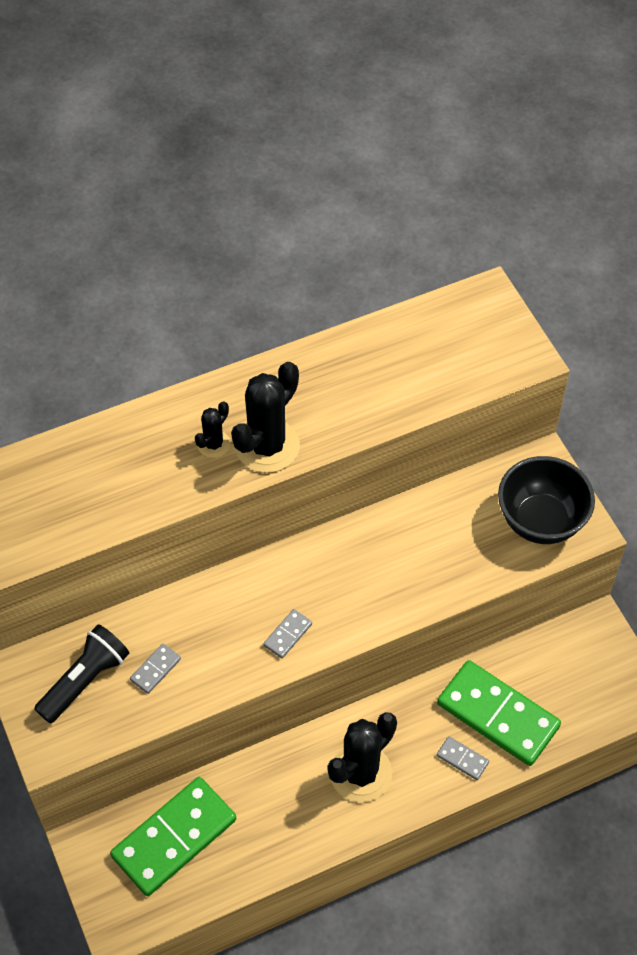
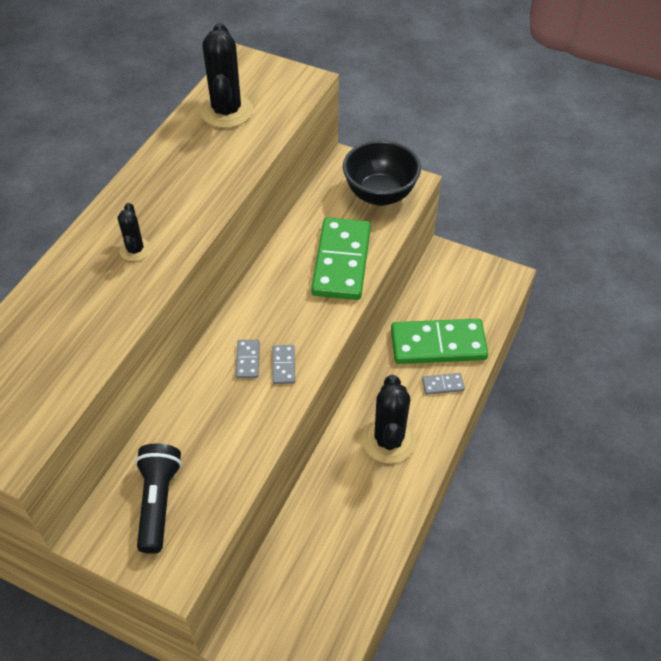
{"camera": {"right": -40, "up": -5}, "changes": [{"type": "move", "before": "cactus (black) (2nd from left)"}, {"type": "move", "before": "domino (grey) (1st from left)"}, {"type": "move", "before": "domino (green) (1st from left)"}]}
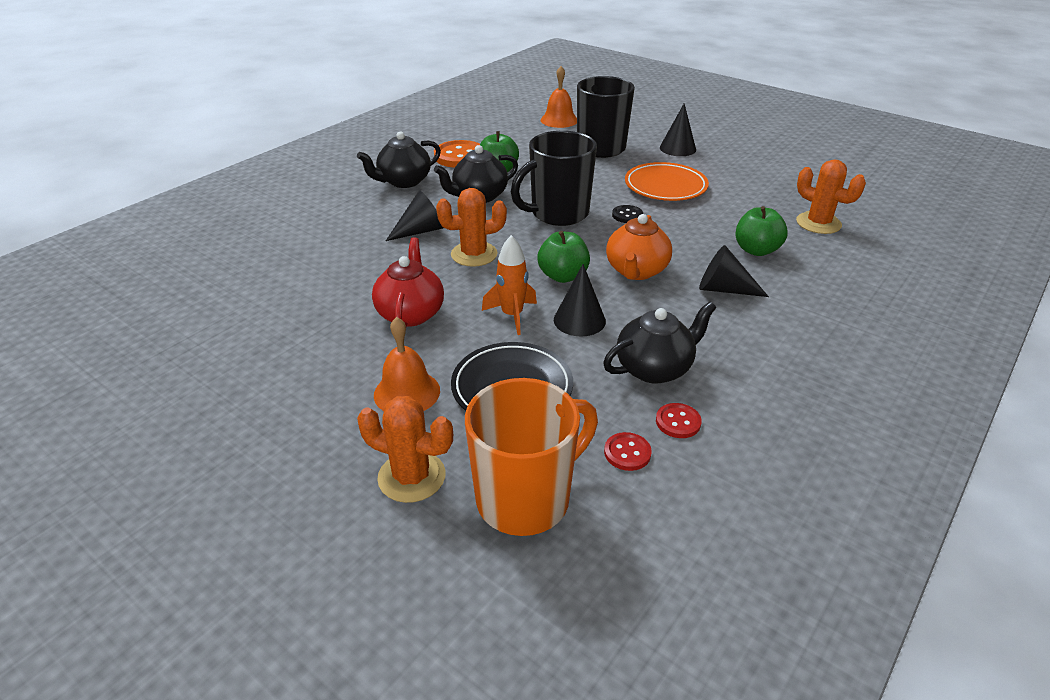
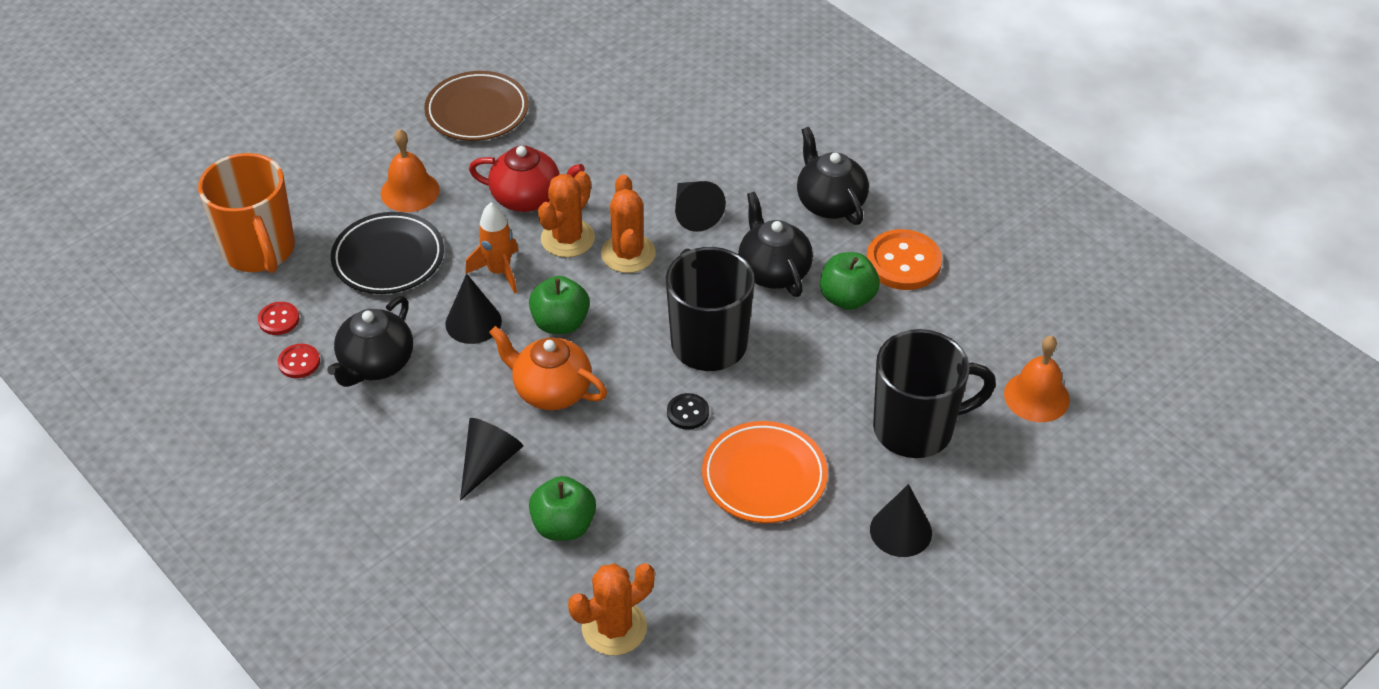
{"camera": {"right": 100, "up": 10}, "changes": [{"type": "rotate", "before": "teapot (black) (3rd from left in the first image)", "turn": 45}, {"type": "move", "before": "cactus (orange) (1st from left)"}, {"type": "insert", "after": "plate (brown)"}]}
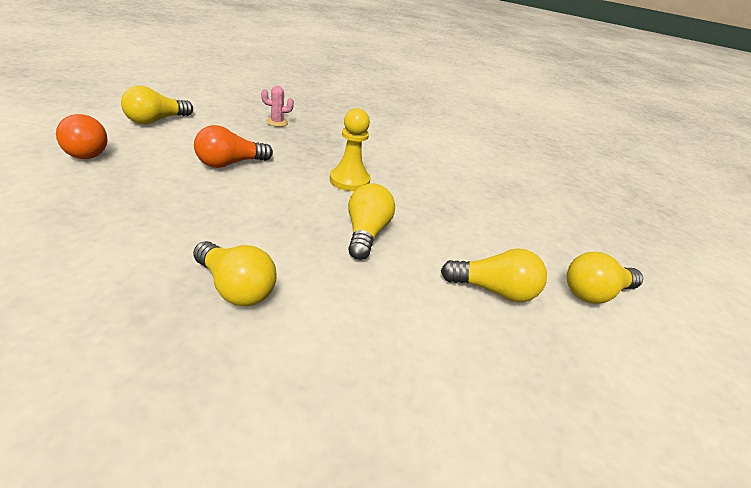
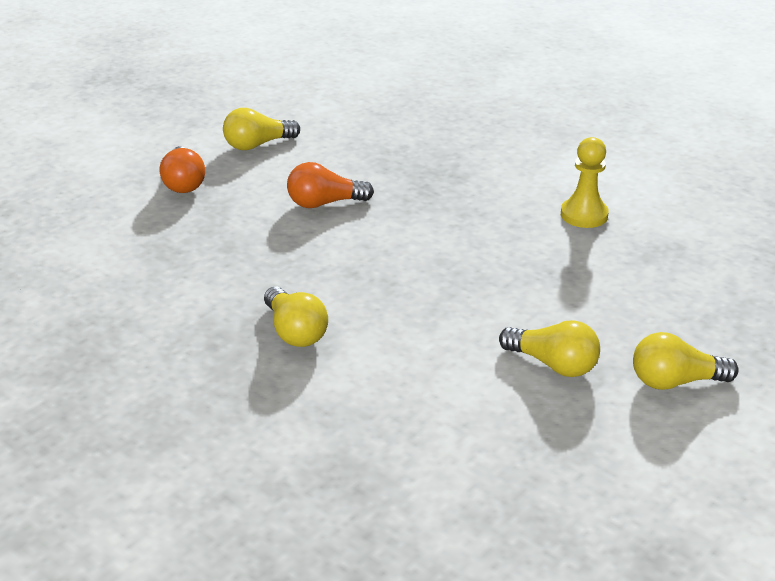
{"camera": {"right": 25, "up": 0}, "changes": [{"type": "delete", "before": "cactus (pink)"}, {"type": "move", "before": "pawn (yellow)"}, {"type": "delete", "before": "light bulb (yellow) (3rd from left)"}]}
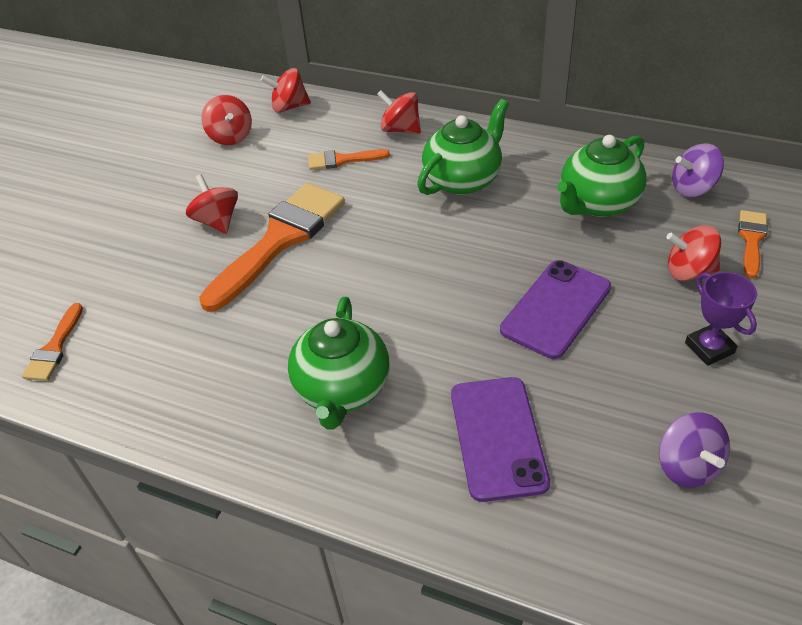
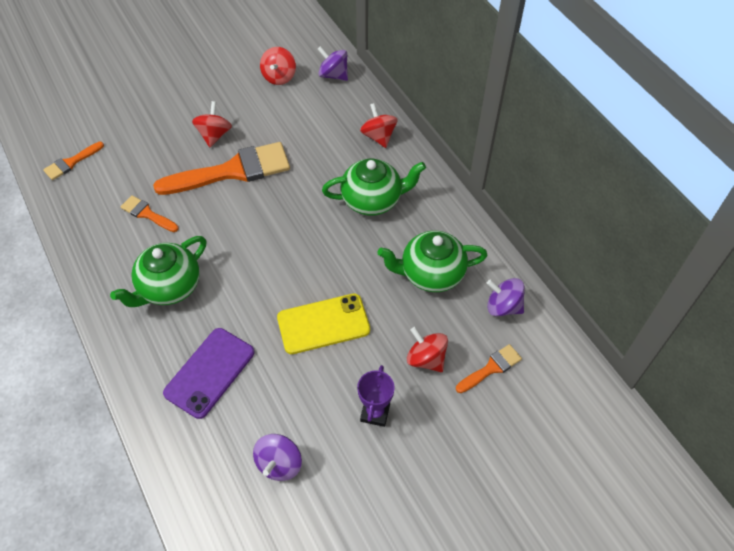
{"camera": {"right": 35, "up": 10}, "changes": [{"type": "recolor", "before": "spinning top (red) (3rd from left)", "after": "spinning top (purple) (2nd from left)"}, {"type": "move", "before": "brush (orange) (3rd from left in the first image)", "after": "brush (orange) (2nd from left)"}, {"type": "recolor", "before": "phone (purple) (2nd from left)", "after": "phone (yellow)"}]}
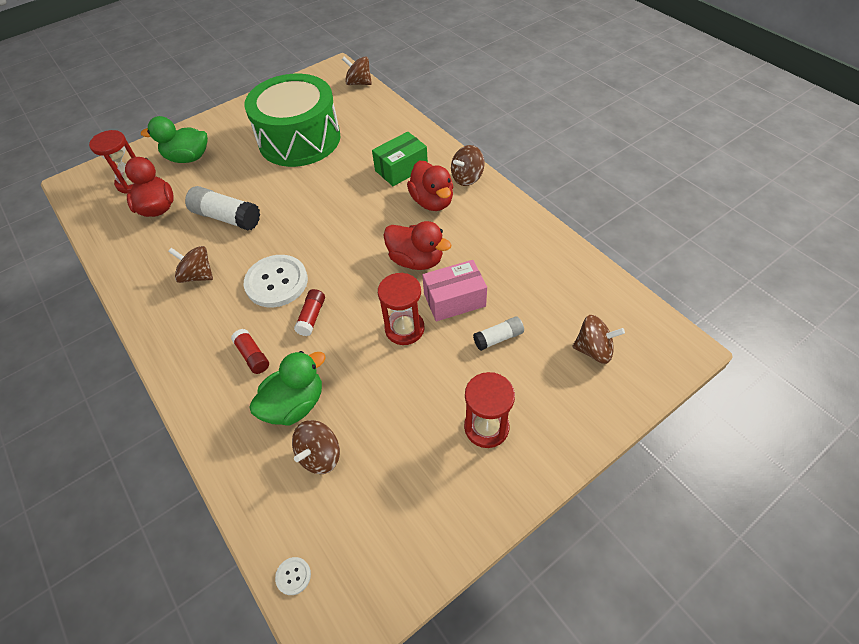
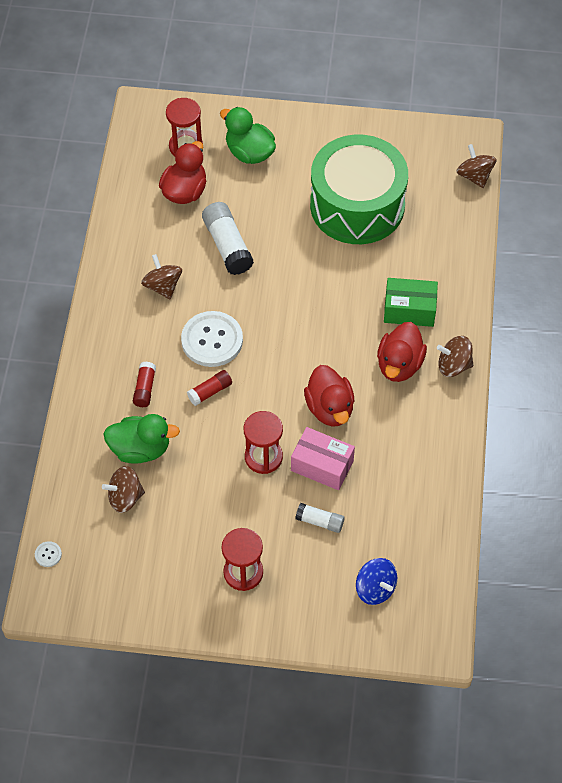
{"camera": {"right": 40, "up": 5}, "changes": [{"type": "recolor", "before": "spinning top (brown) (5th from left)", "after": "spinning top (blue)"}]}
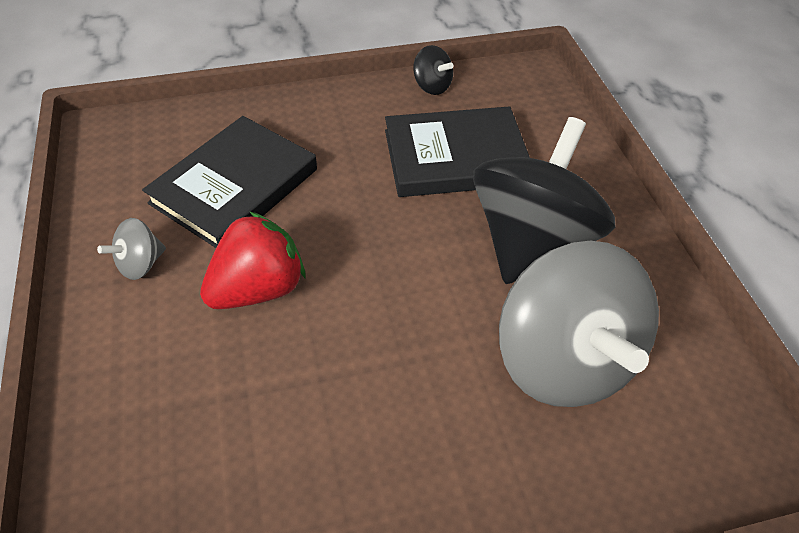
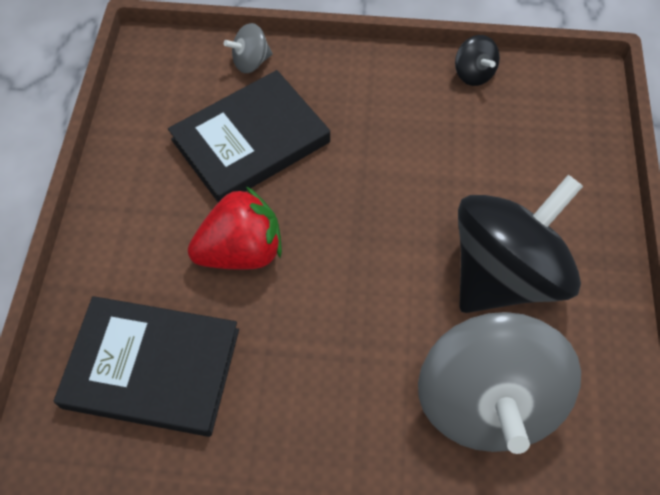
{"camera": {"right": 20, "up": 10}, "changes": [{"type": "move", "before": "book (black) (2nd from left in the first image)", "after": "book (black) (1st from left)"}, {"type": "move", "before": "spinning top (grey) (1st from left)"}]}
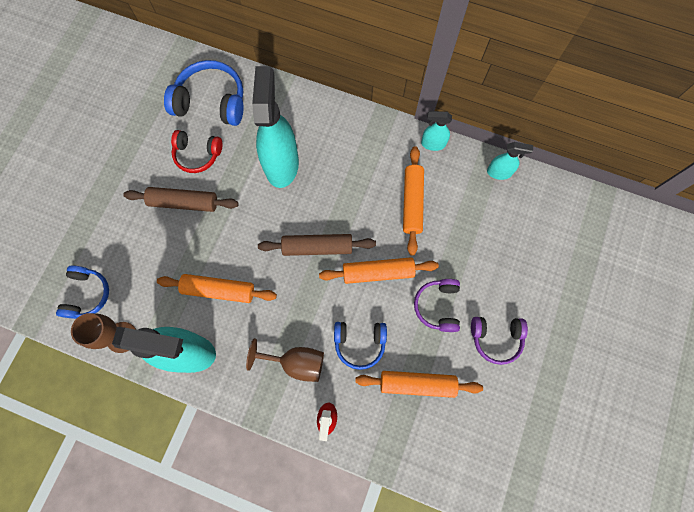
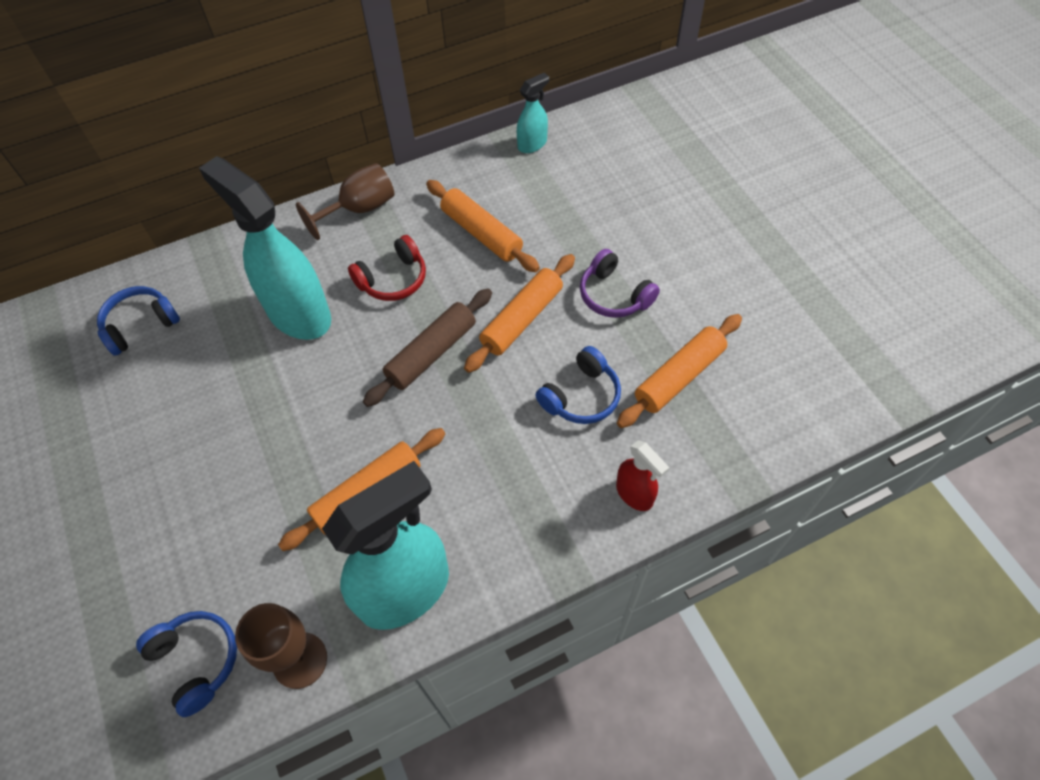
{"camera": {"right": -45, "up": -15}, "changes": [{"type": "resize", "before": "headphones (blue) (2nd from left in the first image)", "scale": 0.63}, {"type": "delete", "before": "spray bottle (turquoise) (3rd from left)"}, {"type": "move", "before": "headphones (red)"}, {"type": "delete", "before": "rolling pin (brown) (1st from left)"}, {"type": "delete", "before": "headphones (purple) (2nd from left)"}, {"type": "move", "before": "goblet (brown) (2nd from left)"}]}
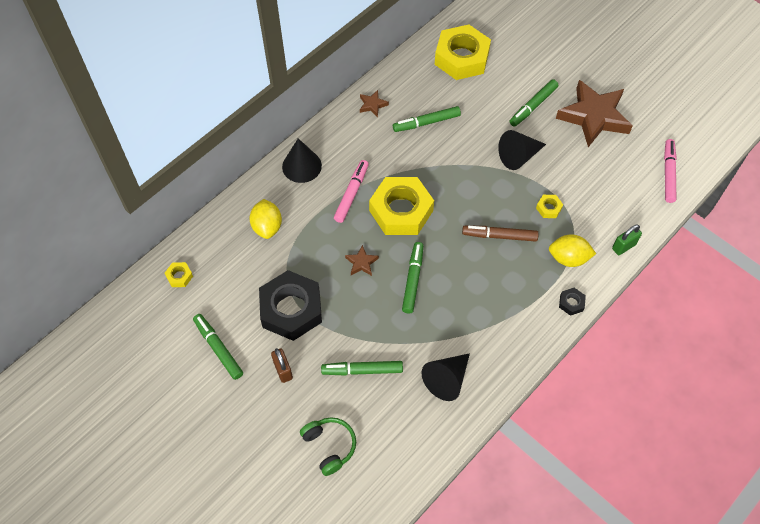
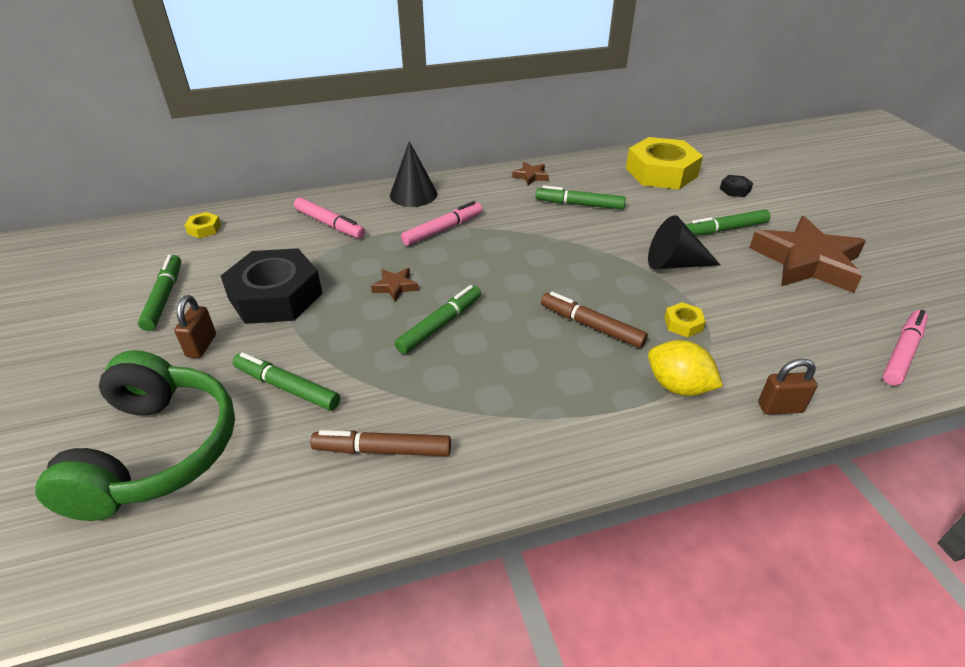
{"camera": {"right": 30, "up": -20}, "changes": [{"type": "delete", "before": "nut (yellow) (2nd from left)"}, {"type": "replace", "before": "lemon (yellow) (1st from left)", "after": "marker (pink) (1st from left)"}, {"type": "recolor", "before": "padlock (green)", "after": "padlock (brown) (2nd from left)"}, {"type": "move", "before": "nut (black) (2nd from left)"}, {"type": "replace", "before": "cone (black) (2nd from left)", "after": "marker (brown) (1st from left)"}, {"type": "resize", "before": "headphones (green)", "scale": 1.9}]}
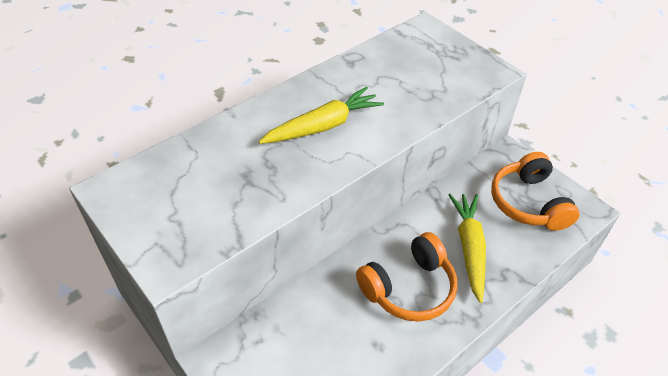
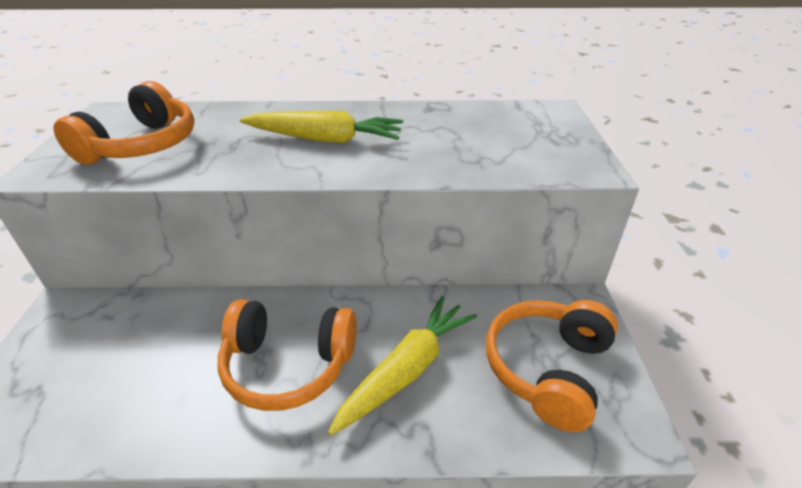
{"camera": {"right": 40, "up": -10}, "changes": [{"type": "insert", "after": "headphones (orange) (1st from left)"}]}
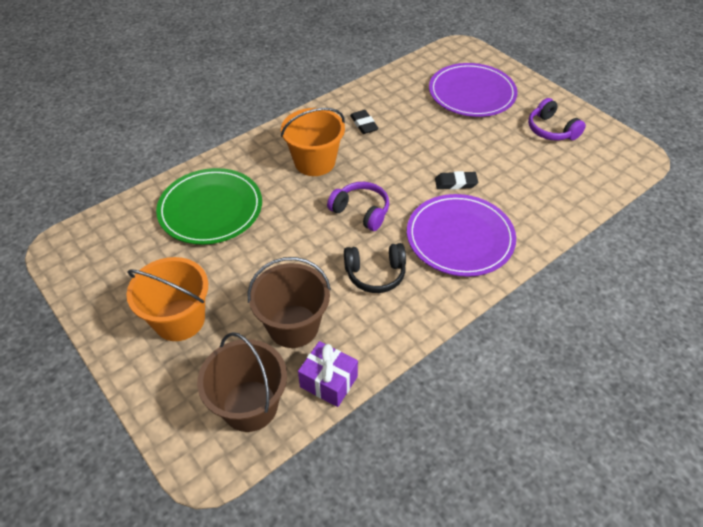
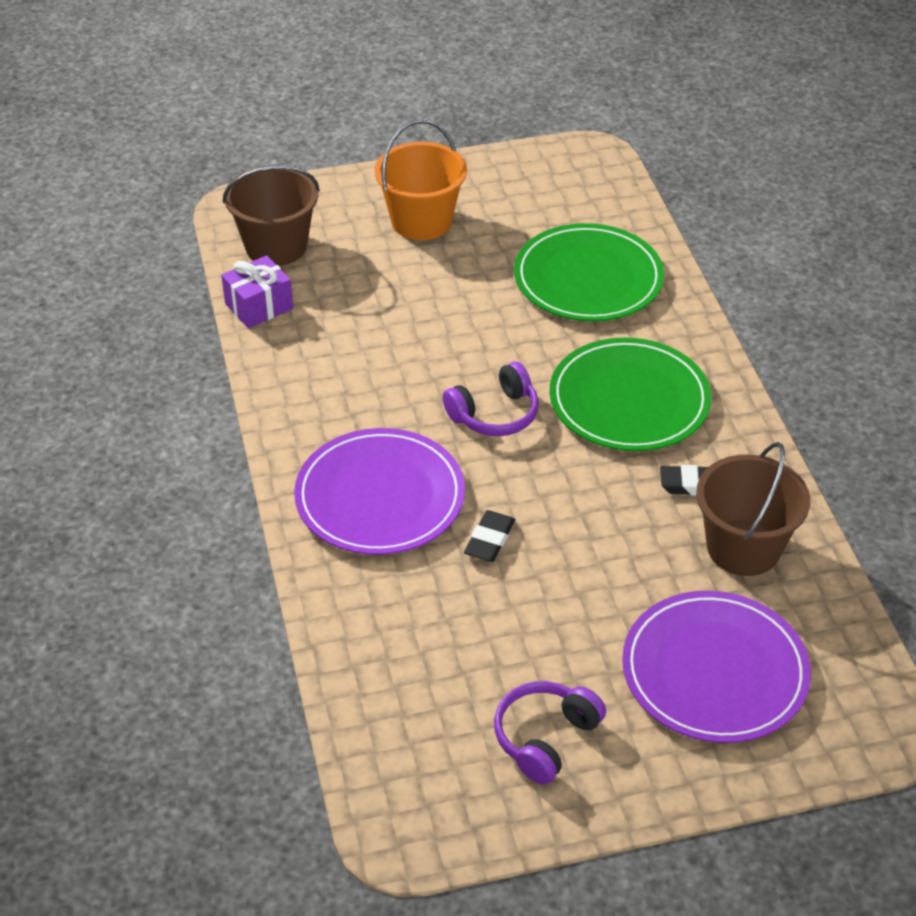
{"camera": {"right": 115, "up": -5}, "changes": [{"type": "rotate", "before": "headphones (purple) (2nd from left)", "turn": -45}, {"type": "replace", "before": "bucket (orange) (2nd from left)", "after": "plate (green) (2nd from left)"}, {"type": "delete", "before": "headphones (black)"}, {"type": "move", "before": "bucket (brown) (2nd from left)"}]}
